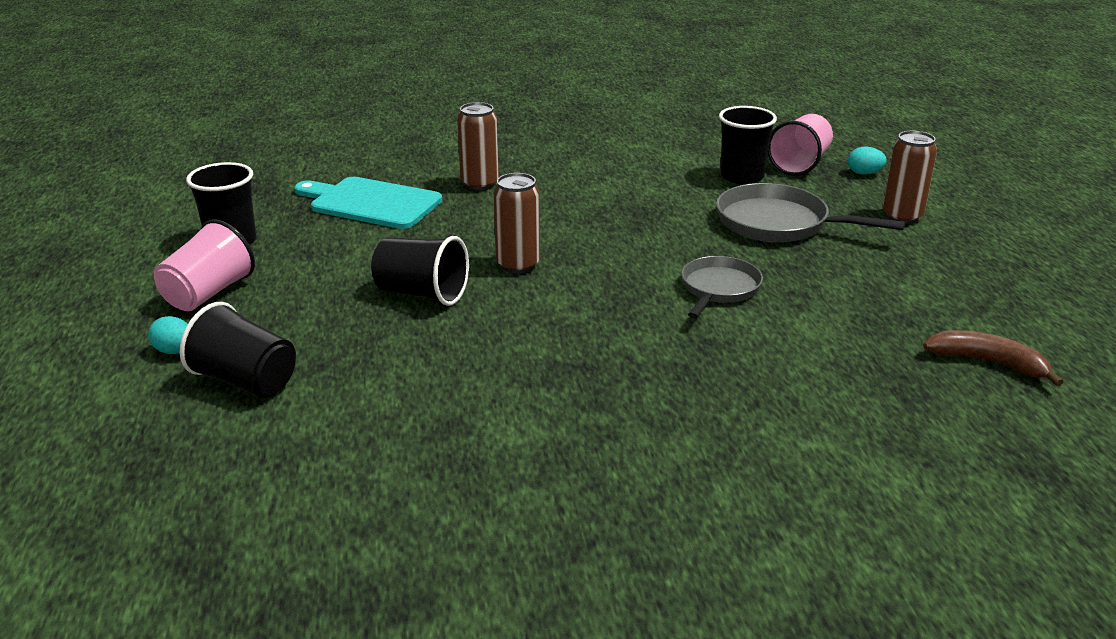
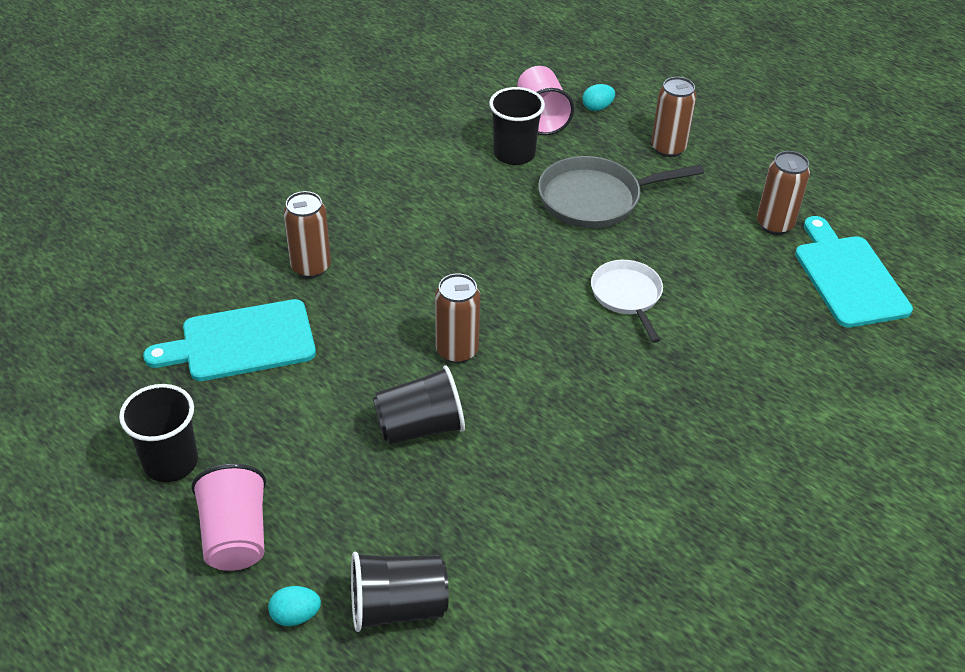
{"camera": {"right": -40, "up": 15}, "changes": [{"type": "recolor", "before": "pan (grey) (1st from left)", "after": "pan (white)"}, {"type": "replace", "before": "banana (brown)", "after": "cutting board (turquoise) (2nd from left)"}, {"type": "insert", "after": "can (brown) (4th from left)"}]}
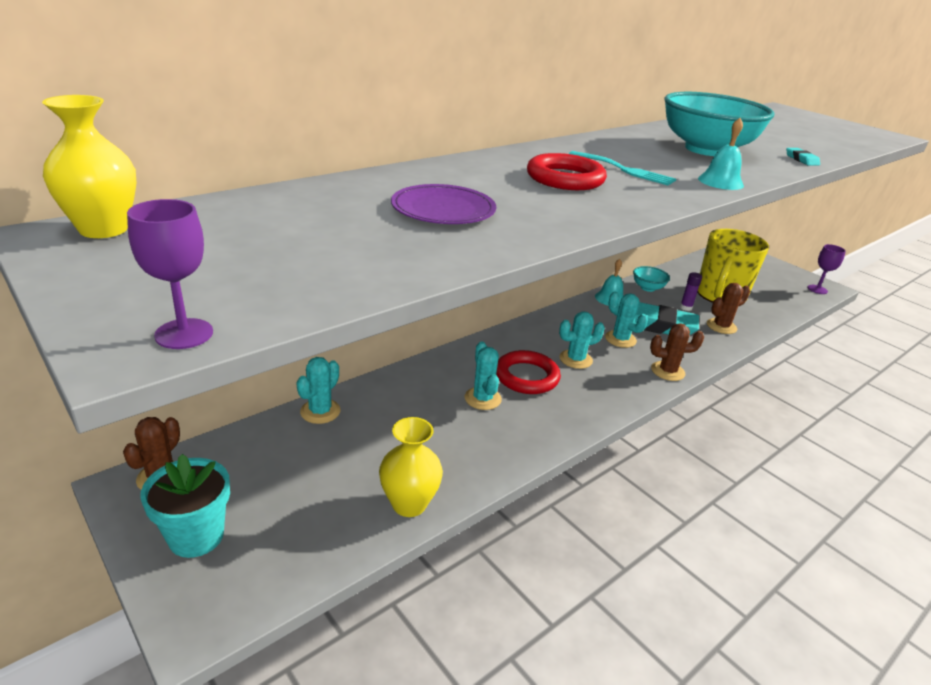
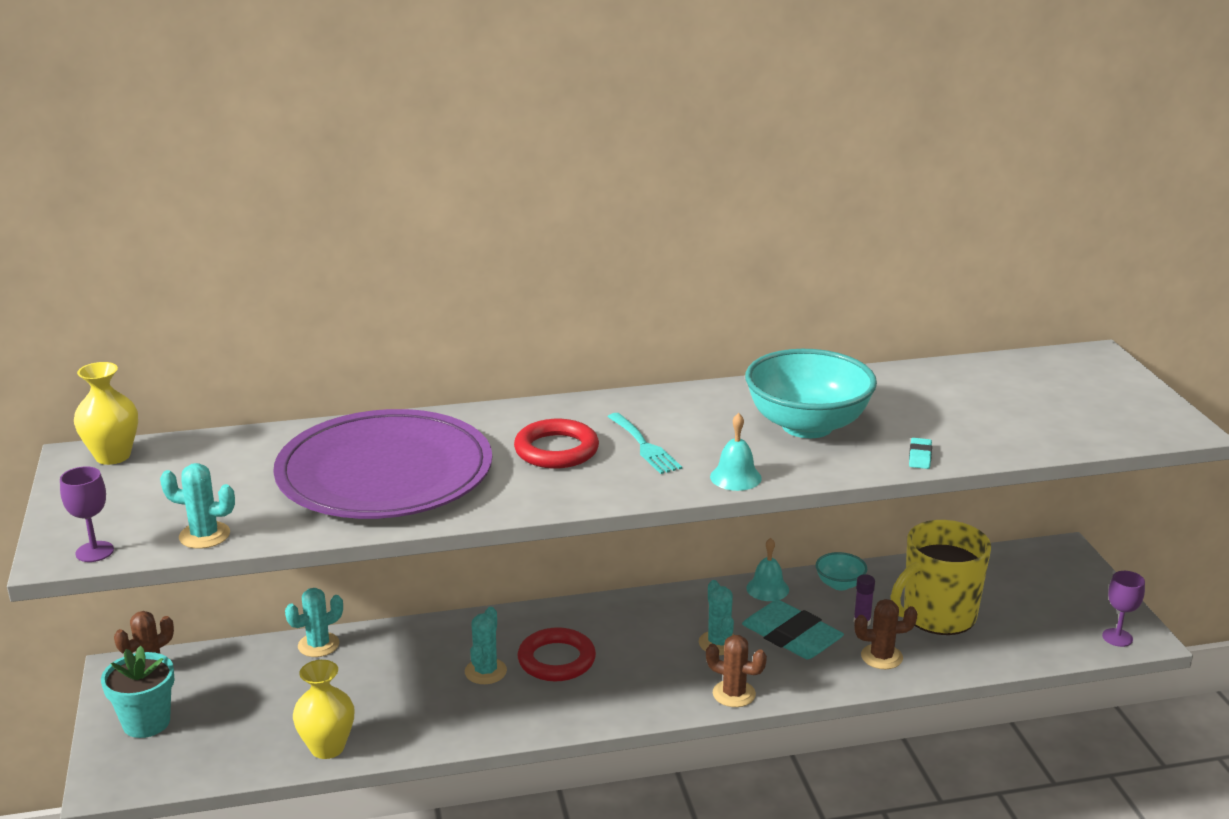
{"camera": {"right": 30, "up": -5}, "changes": [{"type": "resize", "before": "plate (purple)", "scale": 2.2}, {"type": "move", "before": "cactus (turquoise) (3rd from left in the first image)", "after": "cactus (turquoise) (1st from left)"}]}
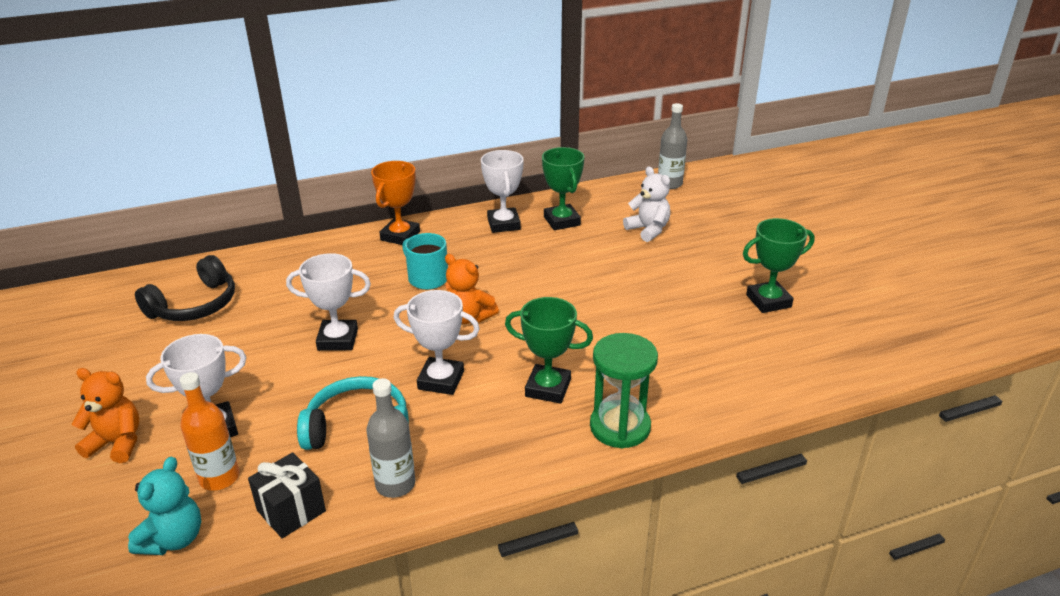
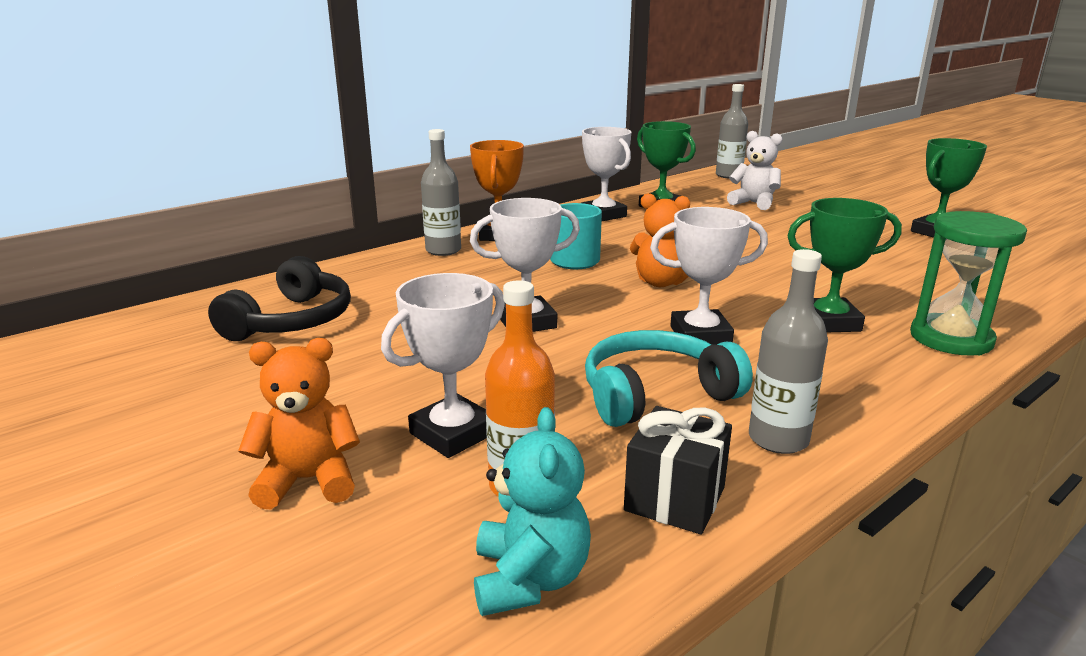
{"camera": {"right": -20, "up": -10}, "changes": [{"type": "insert", "after": "bottle (grey) (1st from left)"}]}
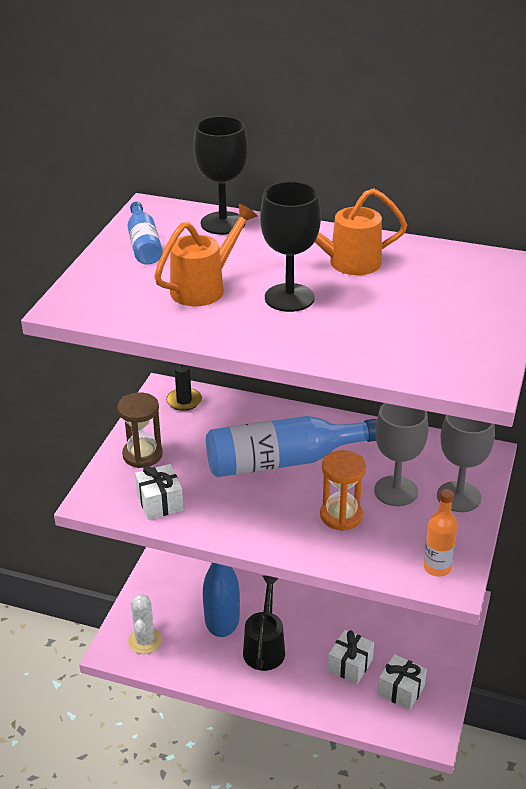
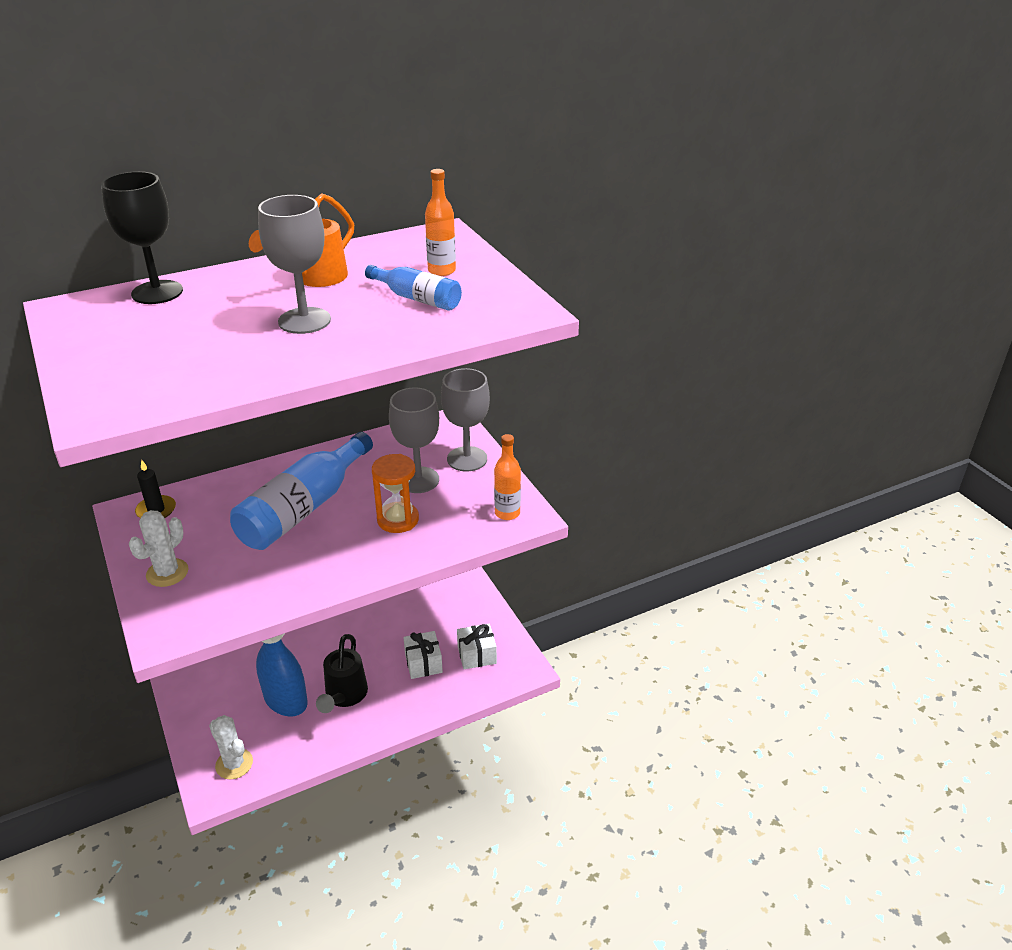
{"camera": {"right": -45, "up": 0}, "changes": [{"type": "recolor", "before": "goblet (black) (2nd from left)", "after": "goblet (grey) (1st from left)"}, {"type": "move", "before": "bottle (blue) (1st from left in the first image)", "after": "bottle (blue) (2nd from left)"}, {"type": "delete", "before": "watering can (orange) (1st from left)"}, {"type": "replace", "before": "hourglass (brown)", "after": "cactus (white) (1st from left)"}, {"type": "delete", "before": "gift (white) (1st from left)"}, {"type": "rotate", "before": "watering can (black)", "turn": -135}, {"type": "insert", "after": "bottle (orange) (1st from left)"}]}
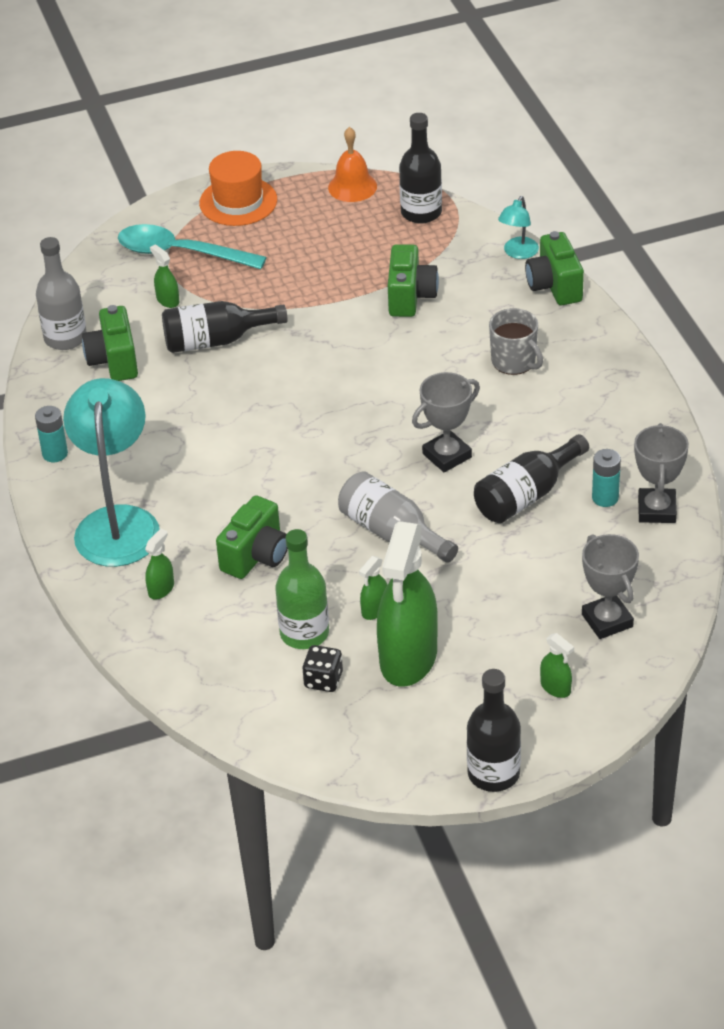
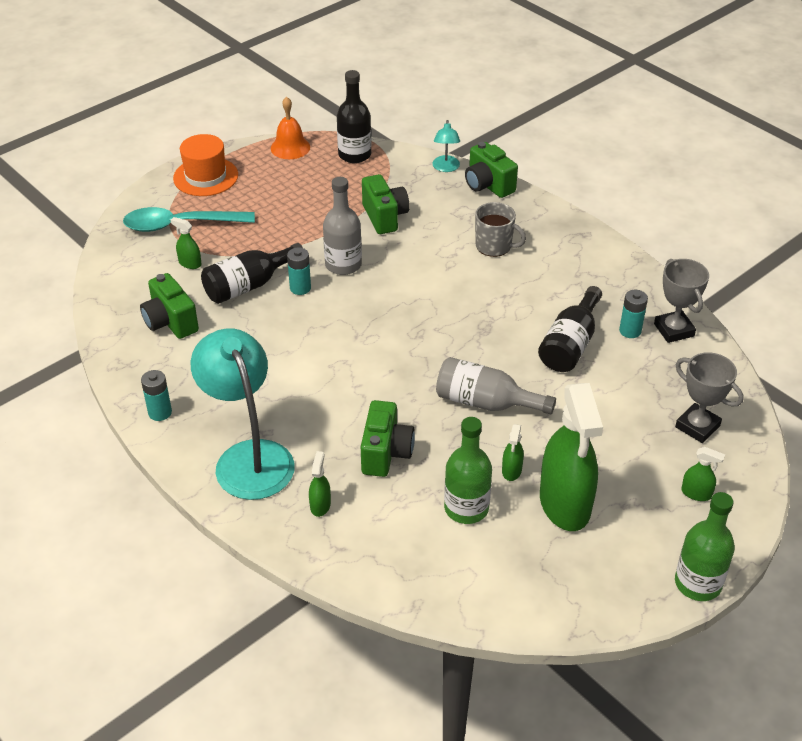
{"camera": {"right": -25, "up": 0}, "changes": [{"type": "move", "before": "bottle (grey) (1st from left)"}, {"type": "delete", "before": "trophy (grey) (1st from left)"}, {"type": "delete", "before": "dice (black)"}, {"type": "recolor", "before": "bottle (black) (3rd from left)", "after": "bottle (green) (2nd from left)"}, {"type": "insert", "after": "battery (turquoise) (2nd from left)"}]}
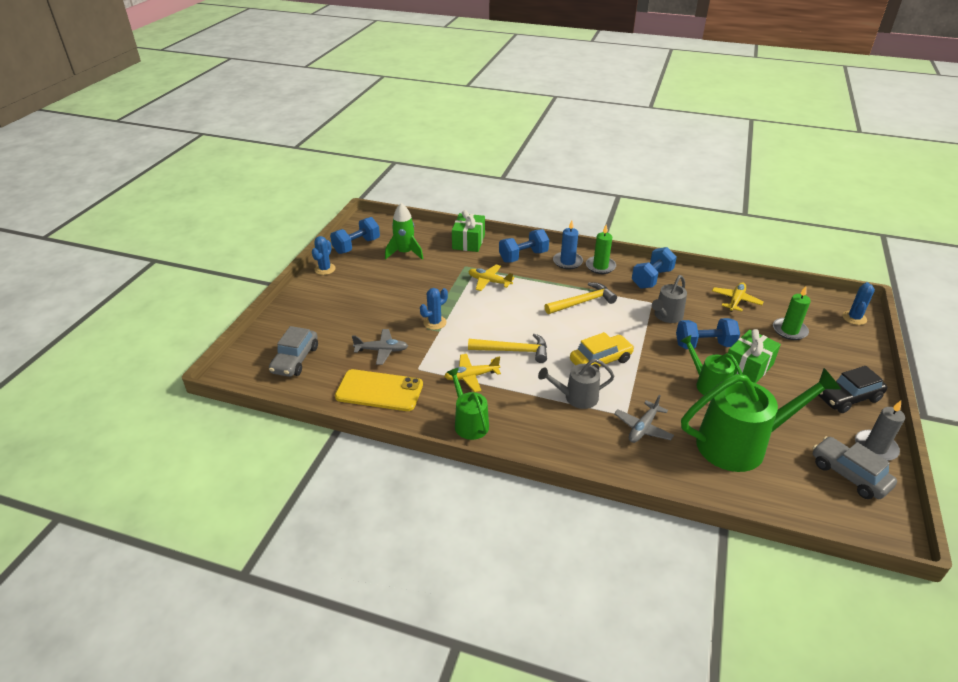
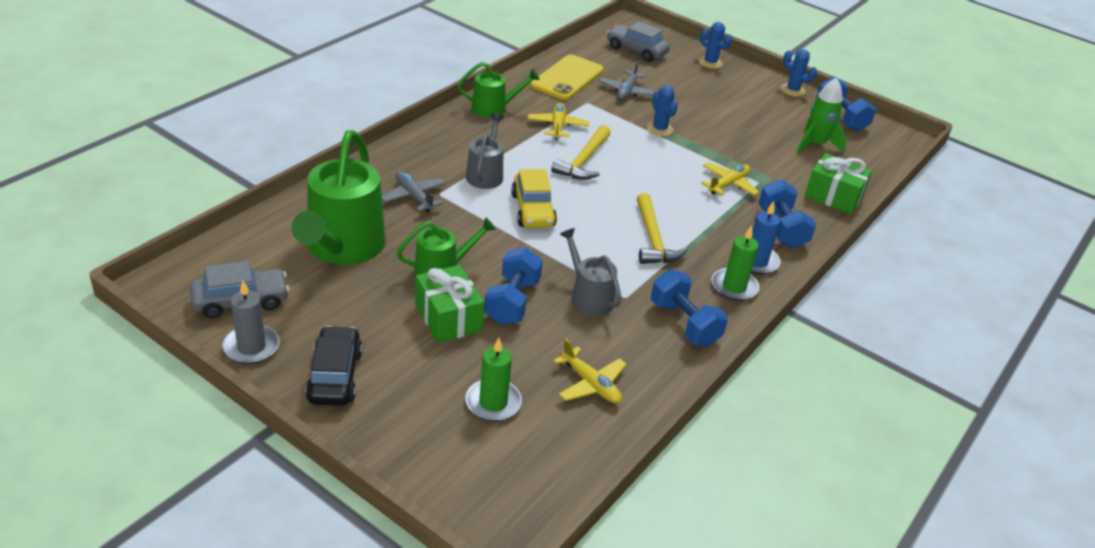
{"camera": {"right": 105, "up": 0}, "changes": [{"type": "move", "before": "cactus (blue) (3rd from left in the first image)", "after": "cactus (blue) (2nd from left)"}]}
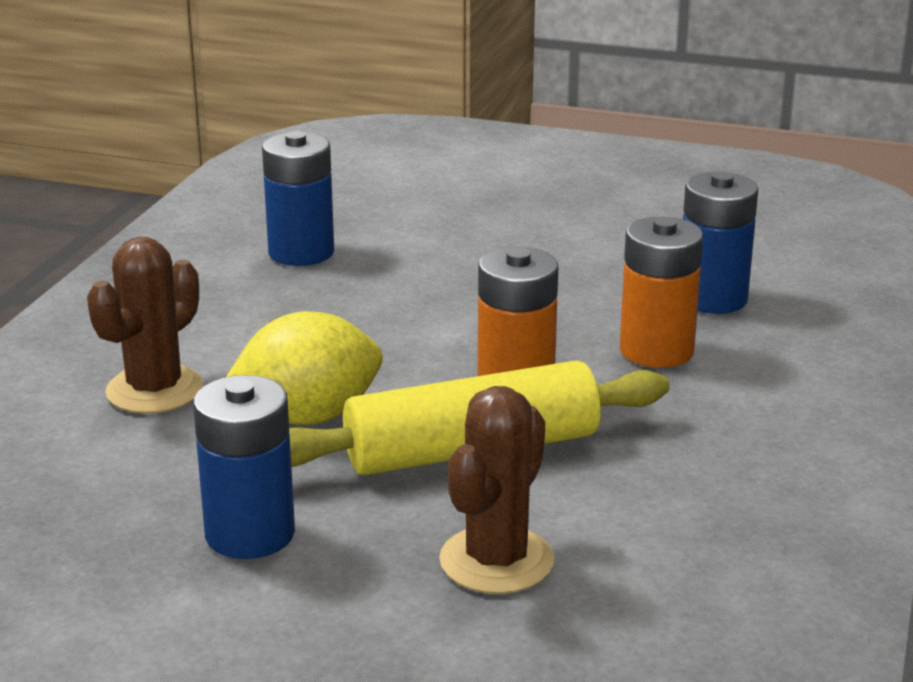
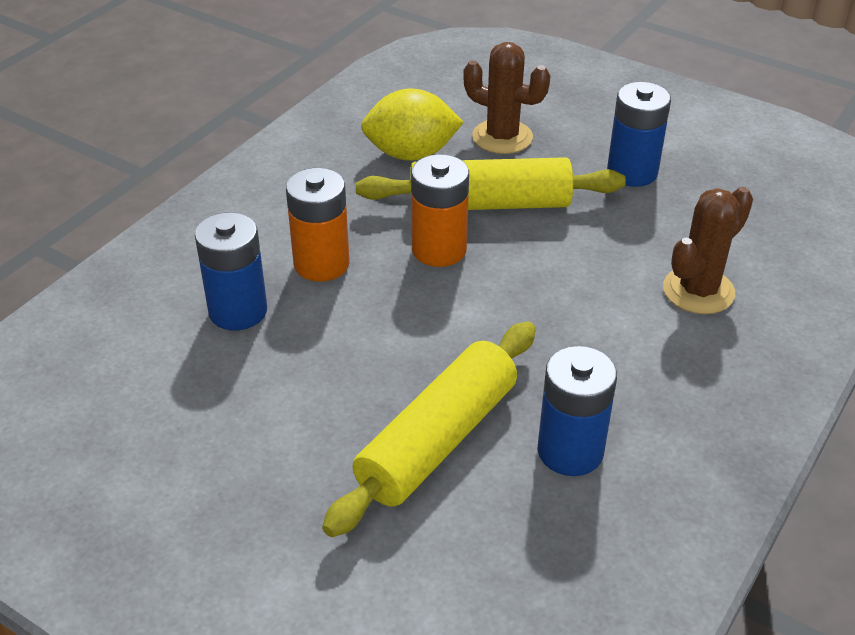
{"camera": {"right": -165, "up": 15}, "changes": [{"type": "move", "before": "lemon (yellow)"}, {"type": "rotate", "before": "cactus (brown) (2nd from left in the first image)", "turn": 75}, {"type": "insert", "after": "rolling pin (yellow) (1st from left)"}]}
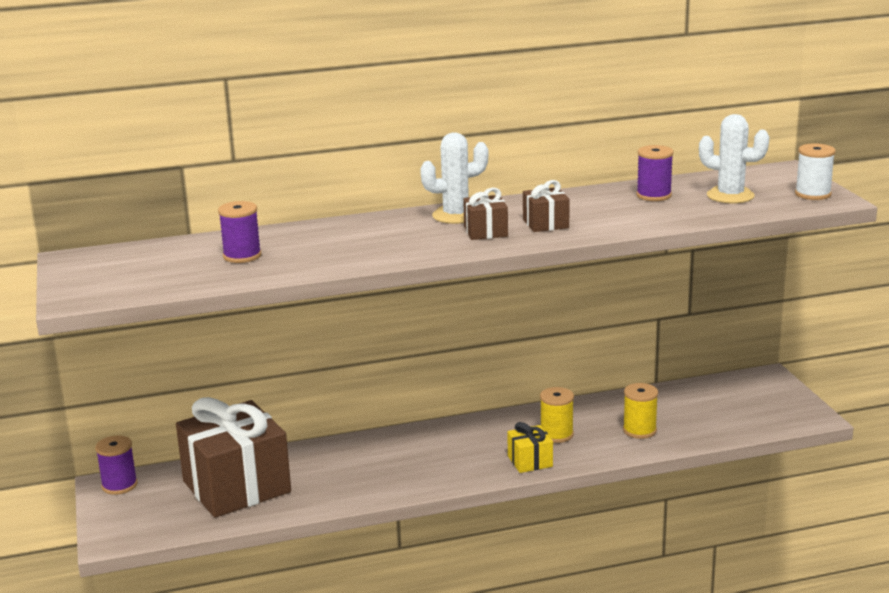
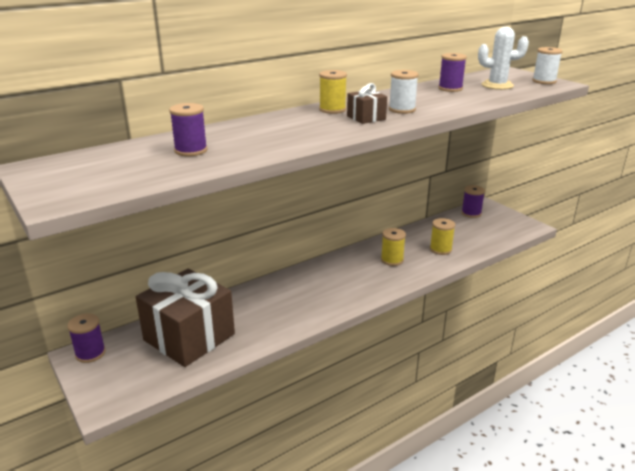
{"camera": {"right": -20, "up": 5}, "changes": [{"type": "replace", "before": "cactus (white) (1st from left)", "after": "spool (yellow) (1st from left)"}, {"type": "replace", "before": "gift (brown) (3rd from left)", "after": "spool (white) (1st from left)"}, {"type": "delete", "before": "gift (yellow)"}, {"type": "insert", "after": "spool (purple) (4th from left)"}]}
